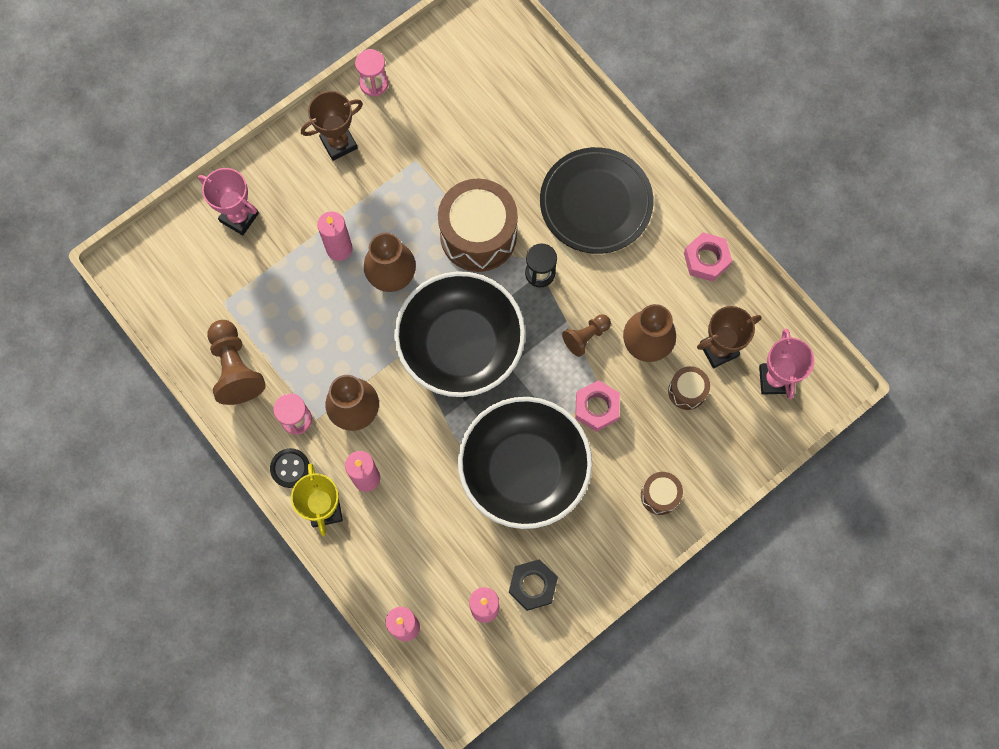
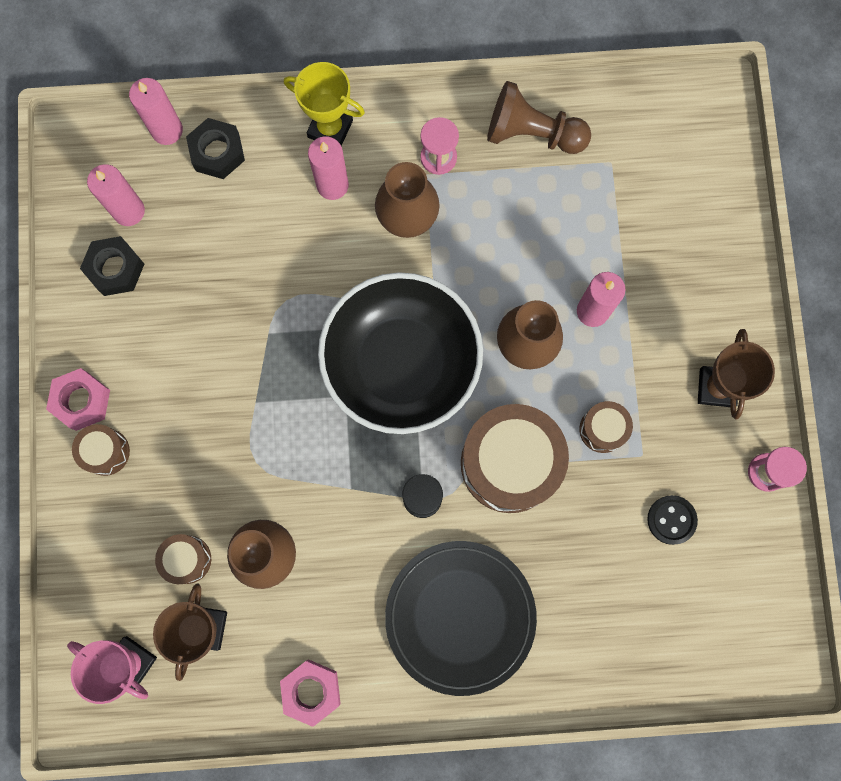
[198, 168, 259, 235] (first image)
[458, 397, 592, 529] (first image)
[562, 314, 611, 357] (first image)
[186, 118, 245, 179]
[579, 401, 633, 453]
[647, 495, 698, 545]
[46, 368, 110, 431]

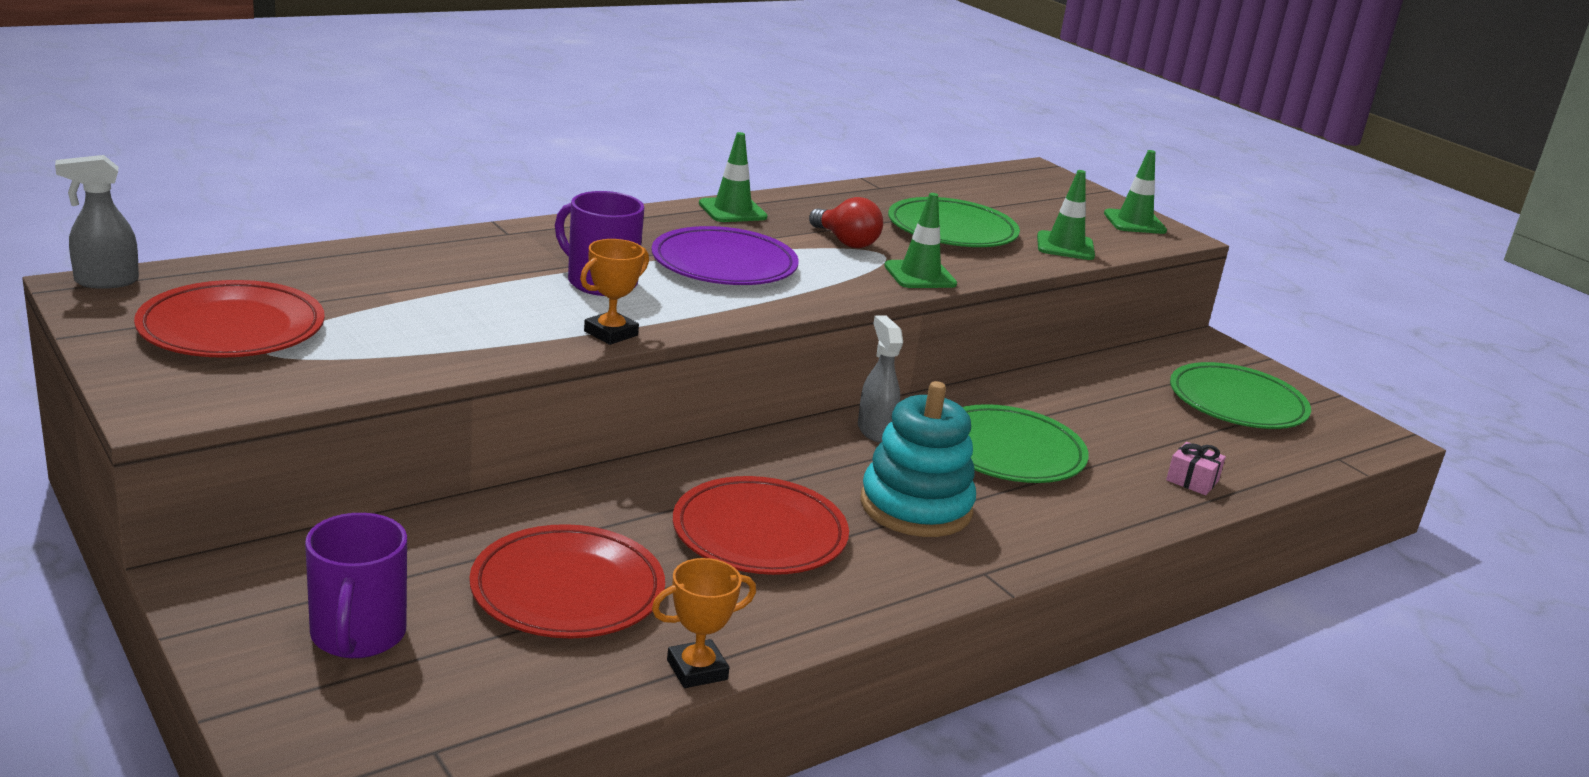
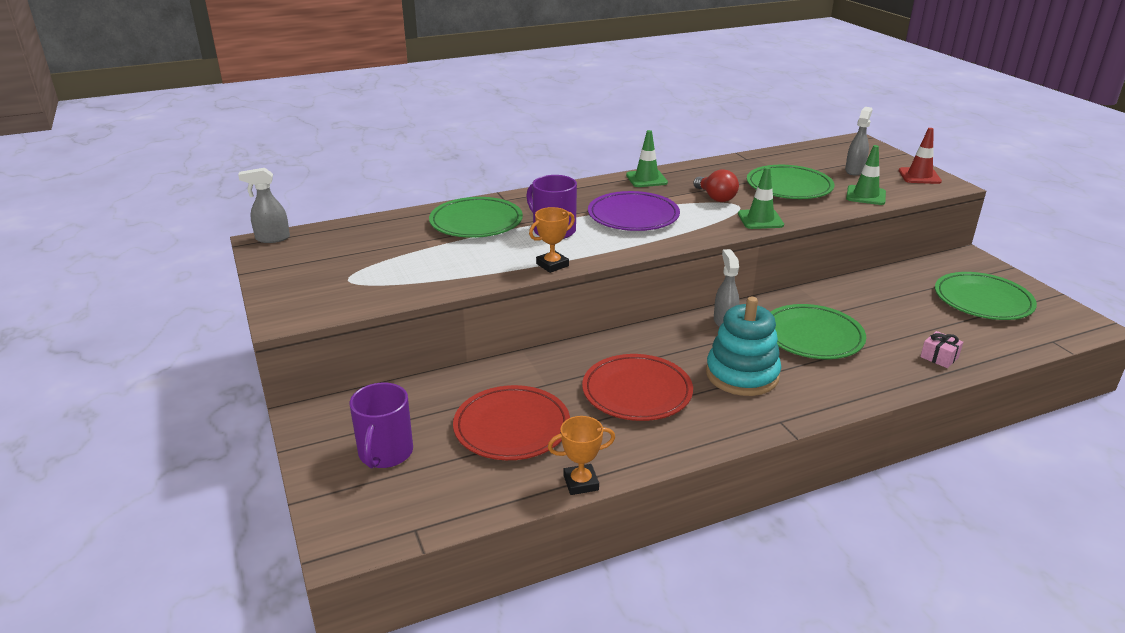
[134, 280, 325, 358] (first image)
[429, 197, 523, 238]
[845, 107, 873, 176]
[899, 128, 942, 184]

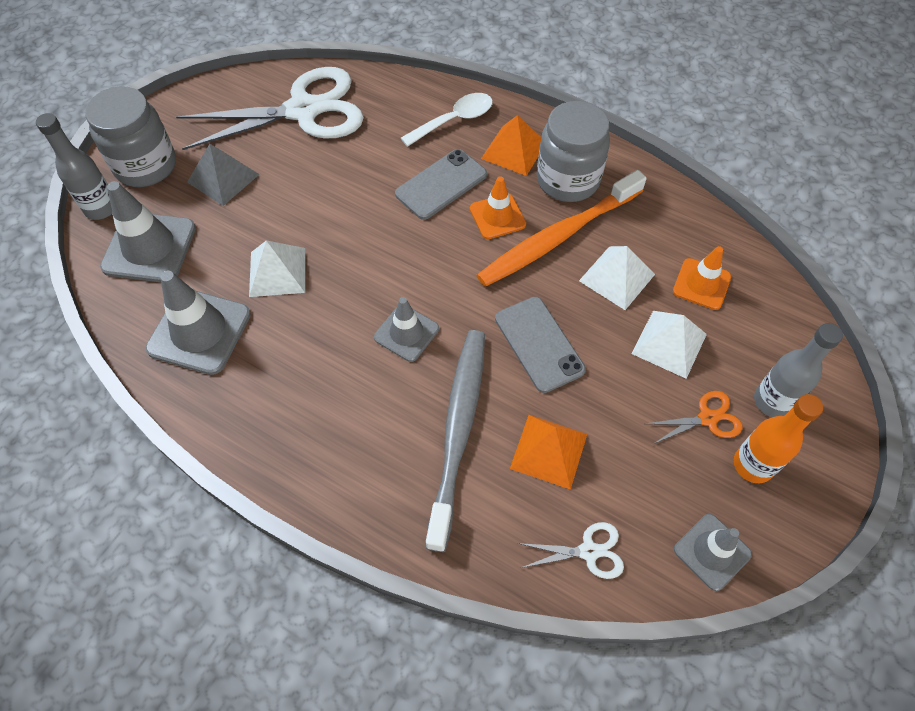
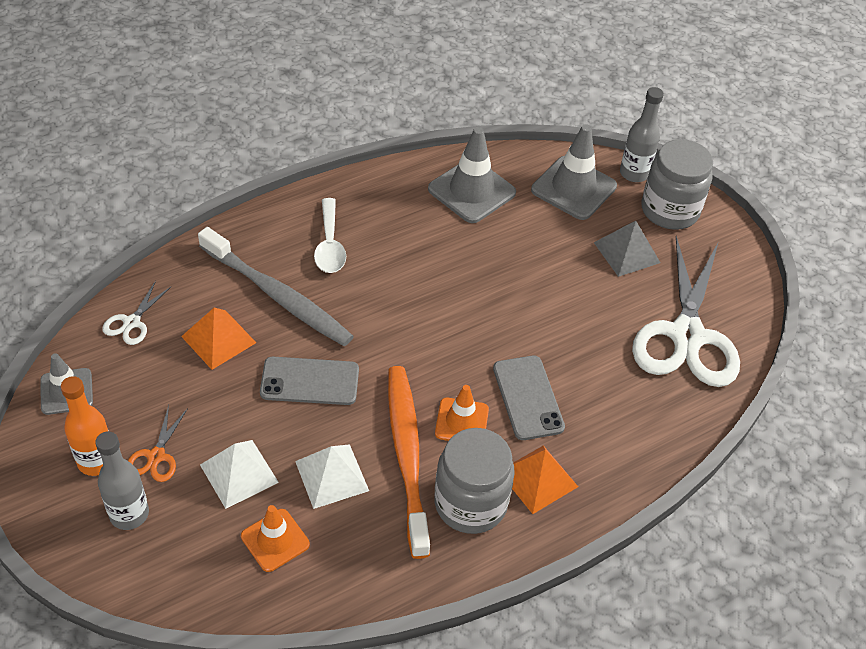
[249, 240, 305, 297] (first image)
[374, 297, 439, 362] (first image)
[314, 198, 346, 273]

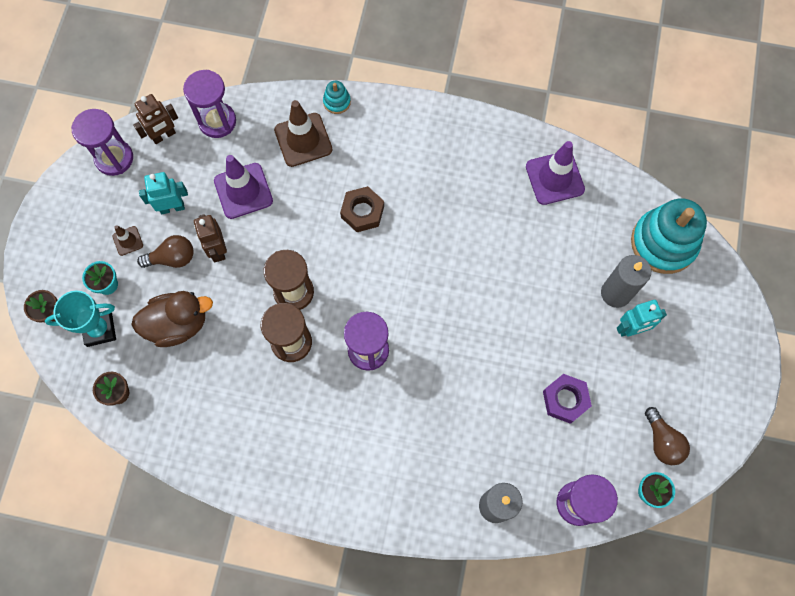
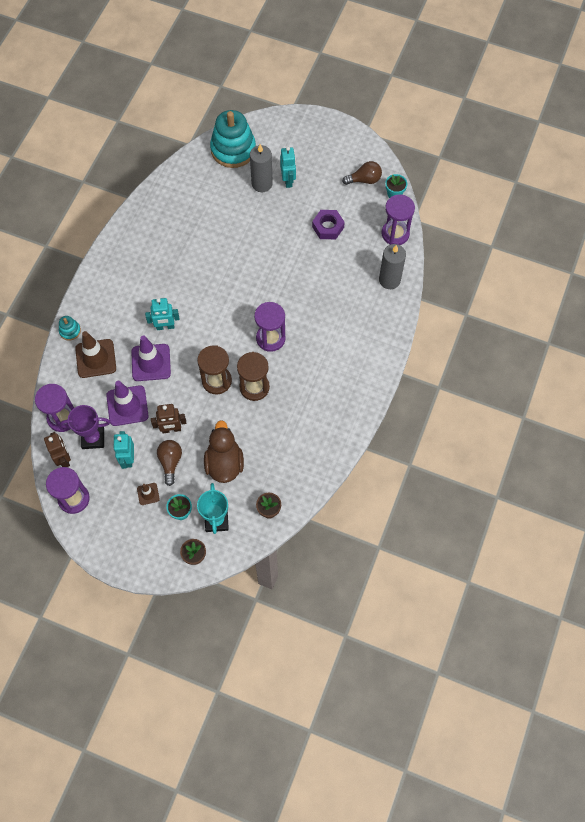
[60, 405, 110, 449]
[131, 335, 171, 381]
[145, 298, 180, 330]

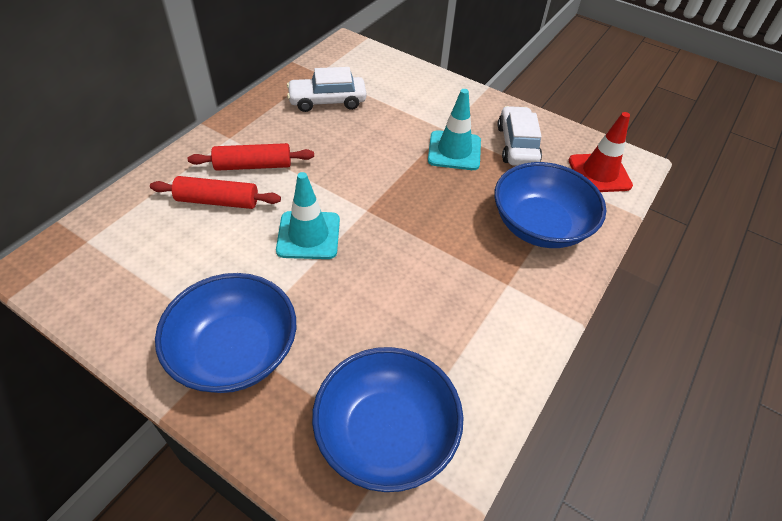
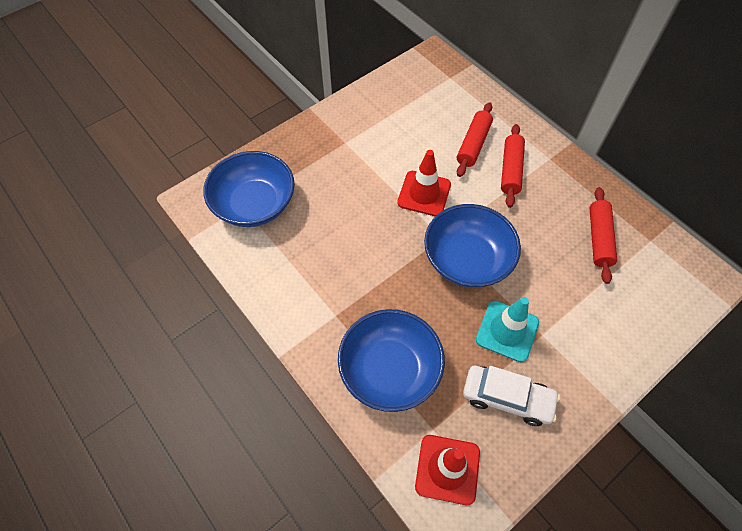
[424, 204, 521, 288]
[589, 187, 617, 284]
[397, 150, 451, 216]

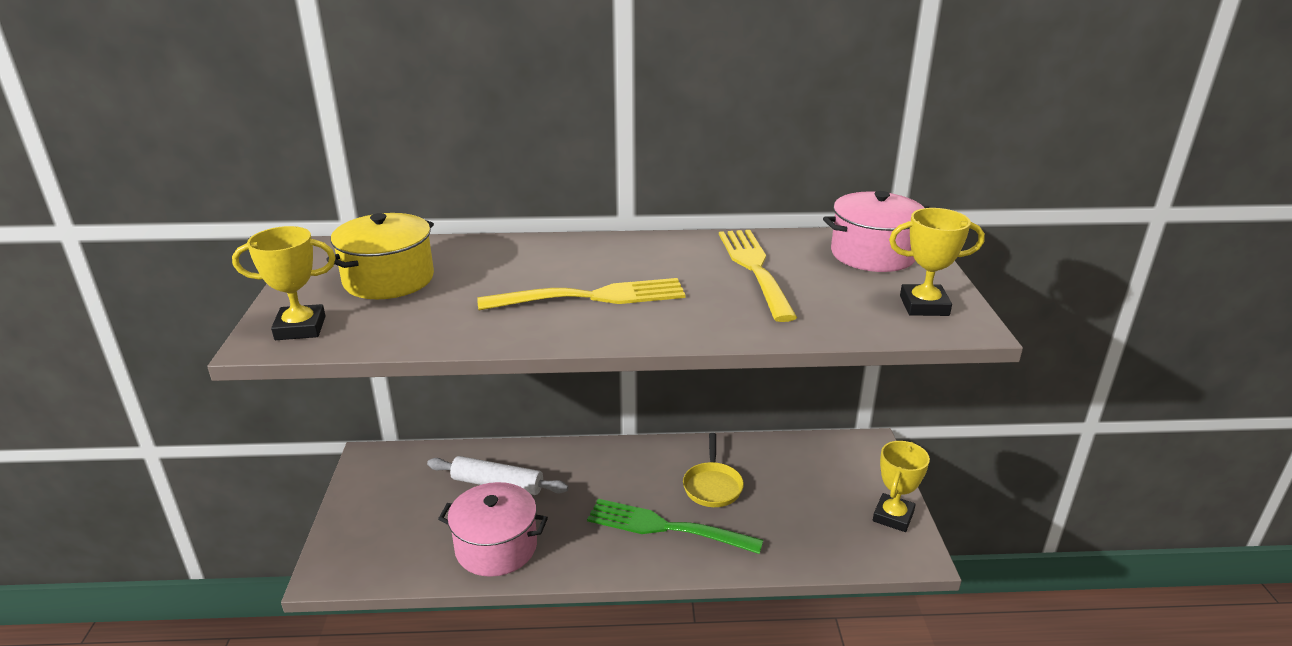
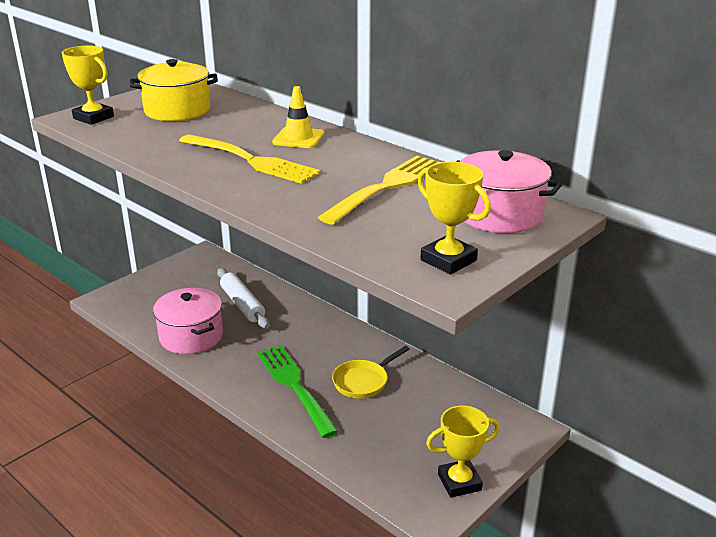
[272, 86, 324, 148]

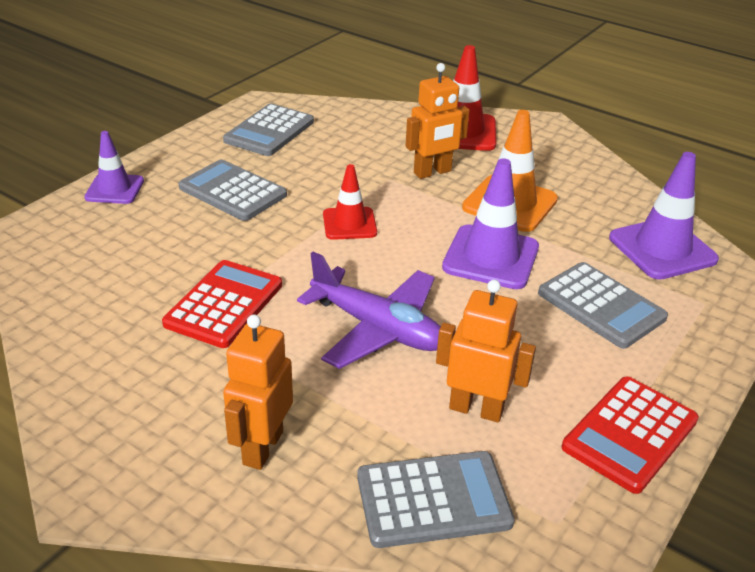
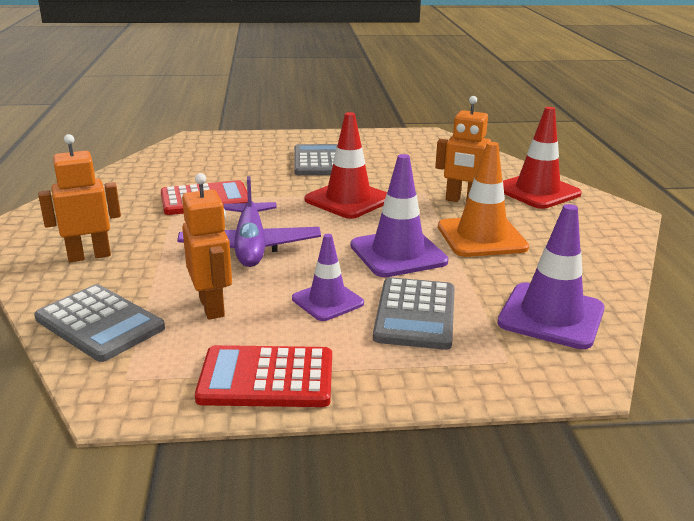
[223, 104, 314, 156] (first image)
[292, 234, 364, 321]
[305, 112, 387, 219]

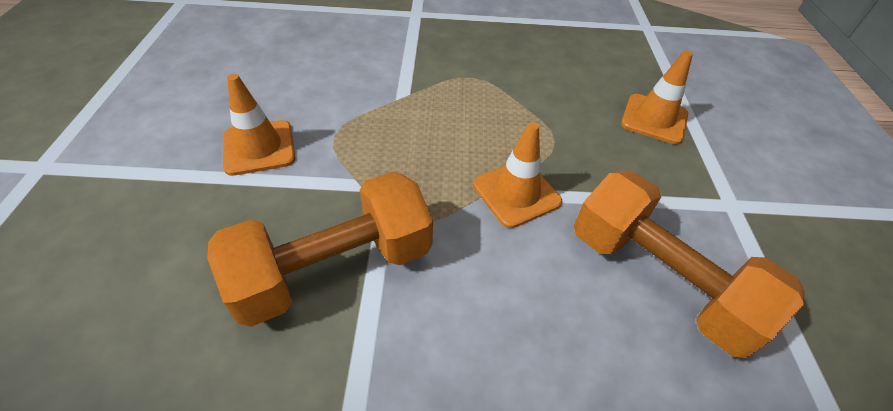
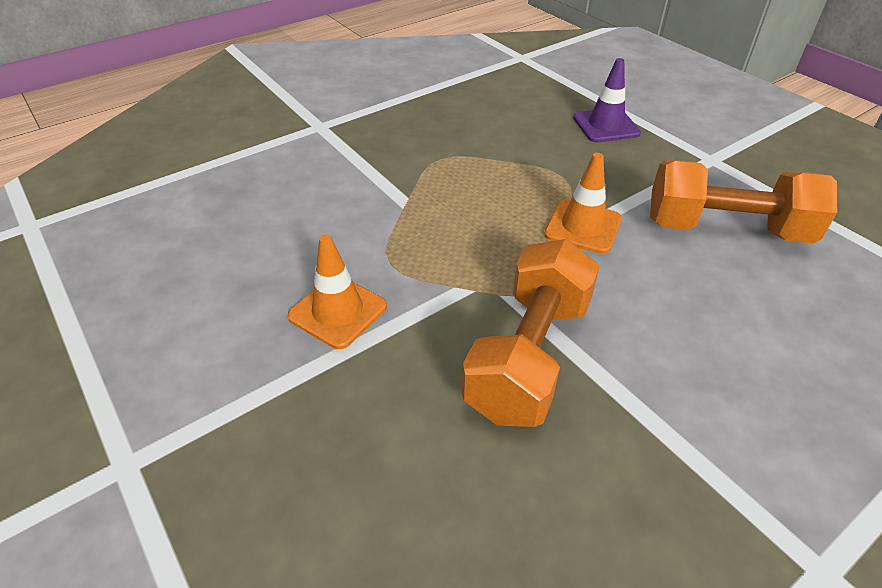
[573, 58, 641, 142]

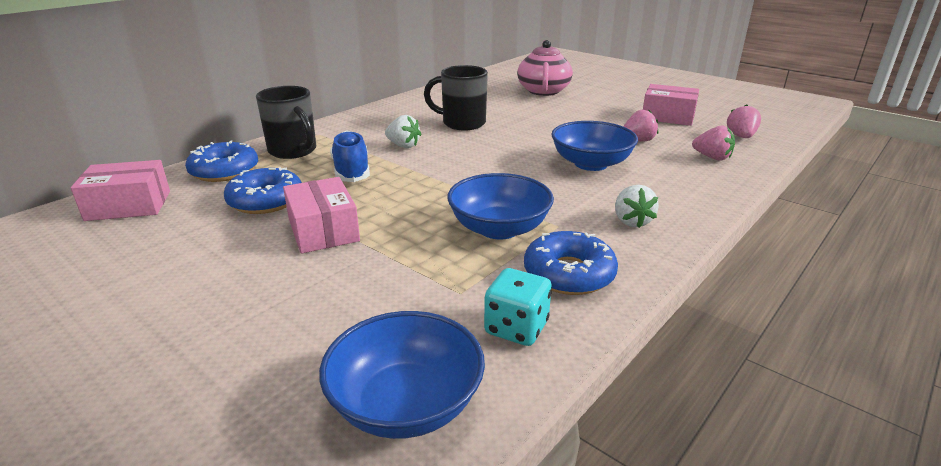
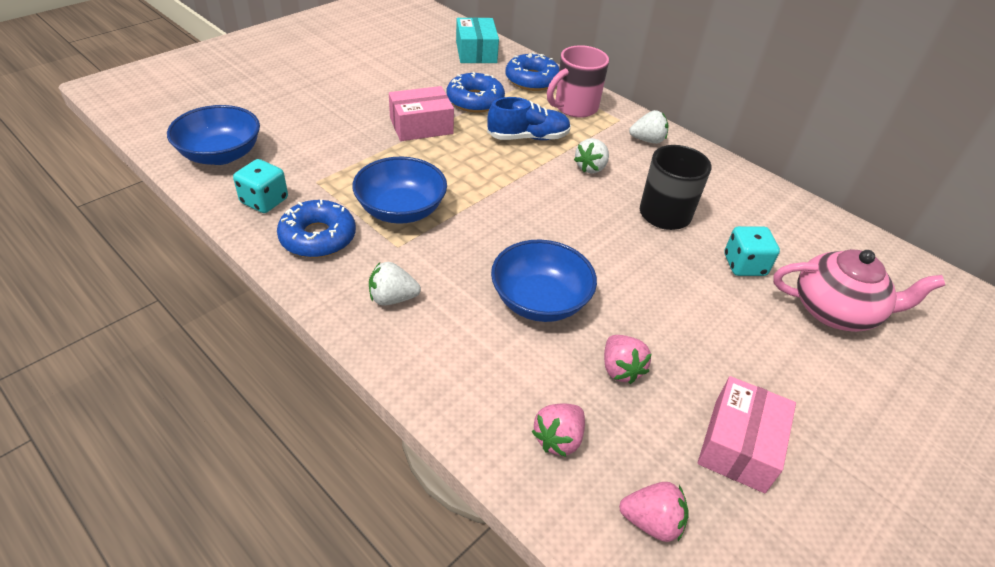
[629, 110, 668, 144]
[724, 226, 780, 276]
[456, 17, 499, 63]
[547, 45, 609, 118]

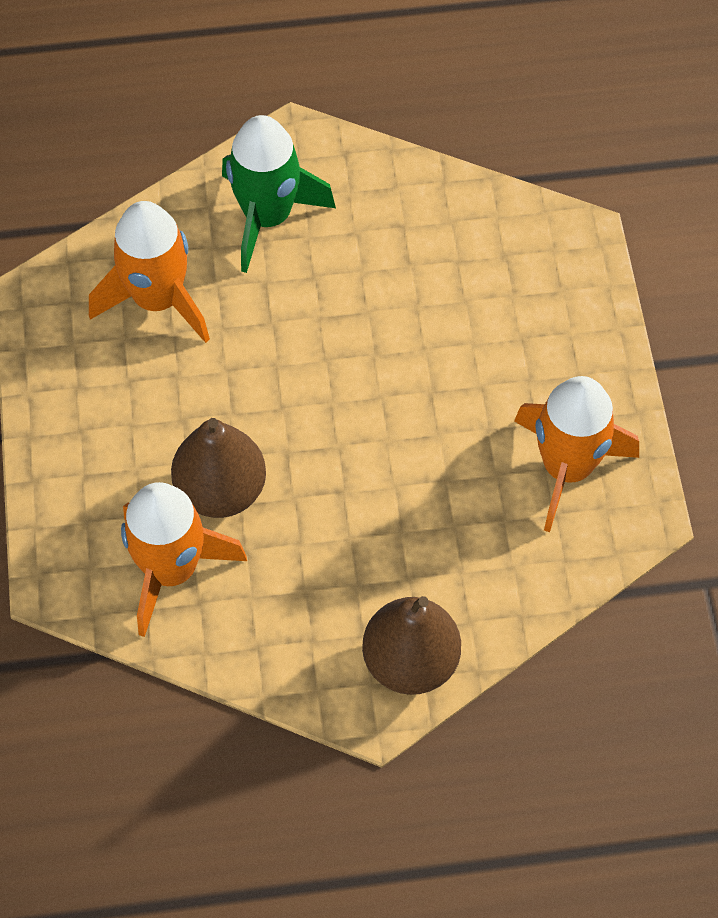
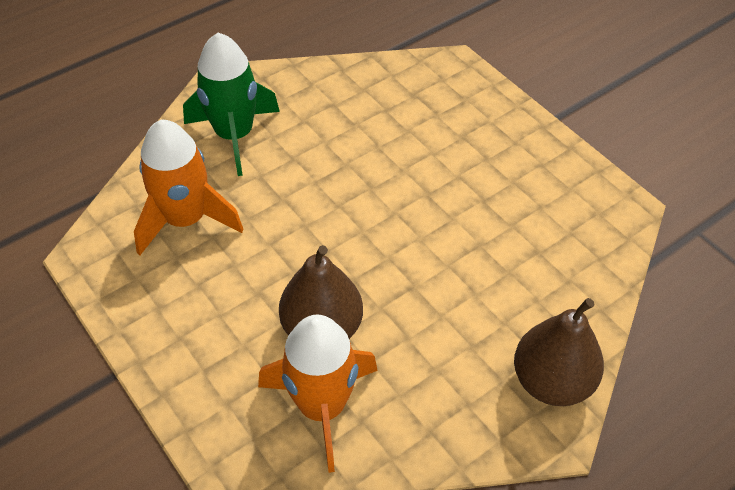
[514, 376, 639, 532] (first image)

